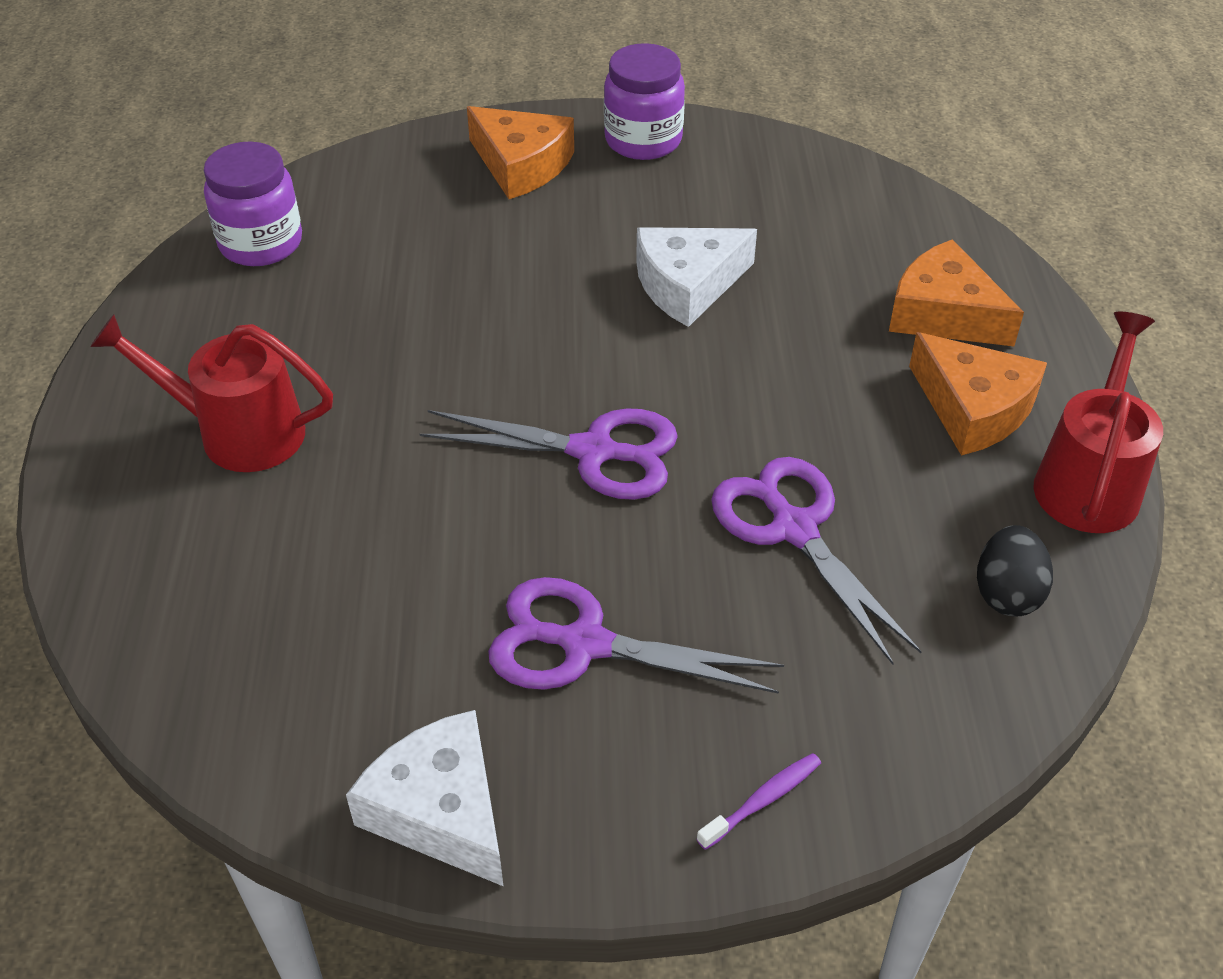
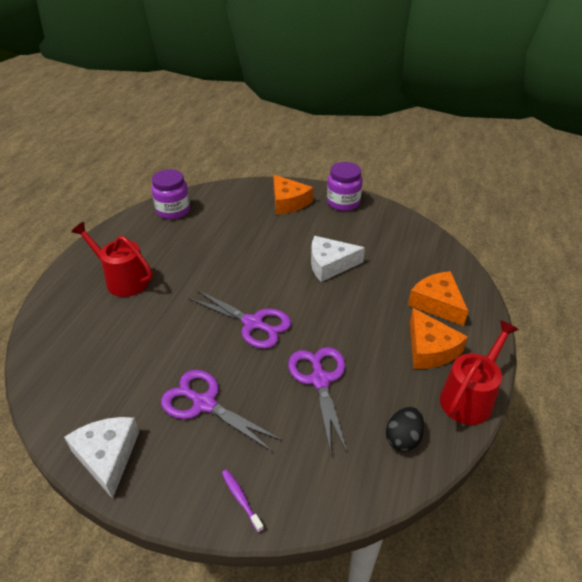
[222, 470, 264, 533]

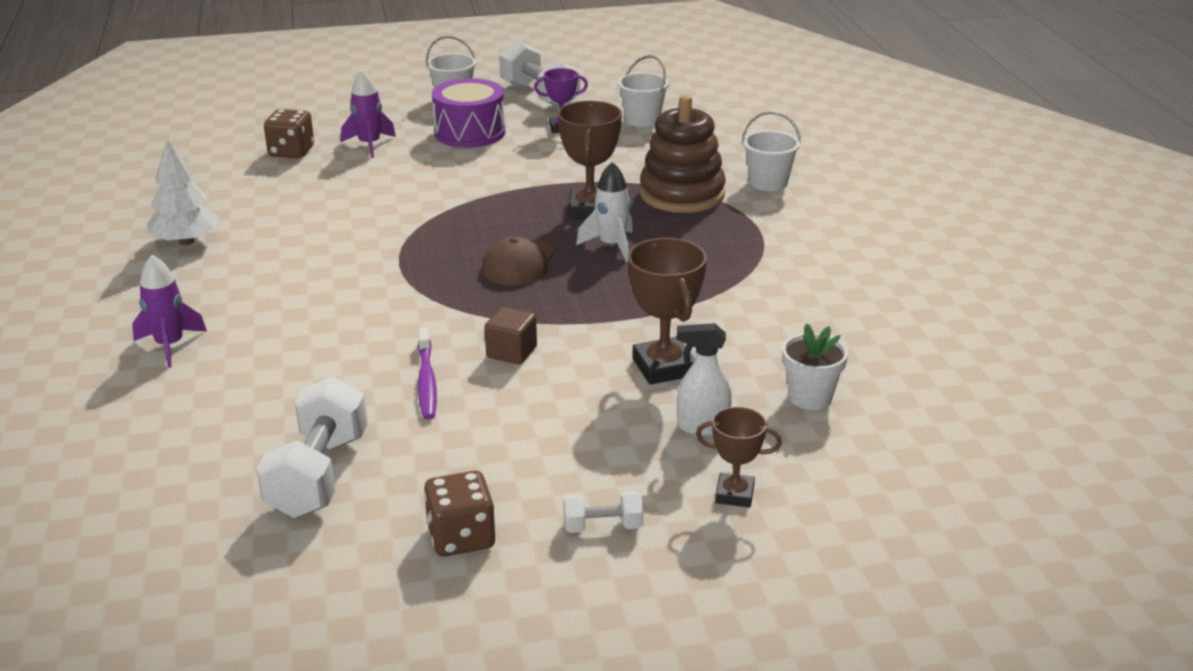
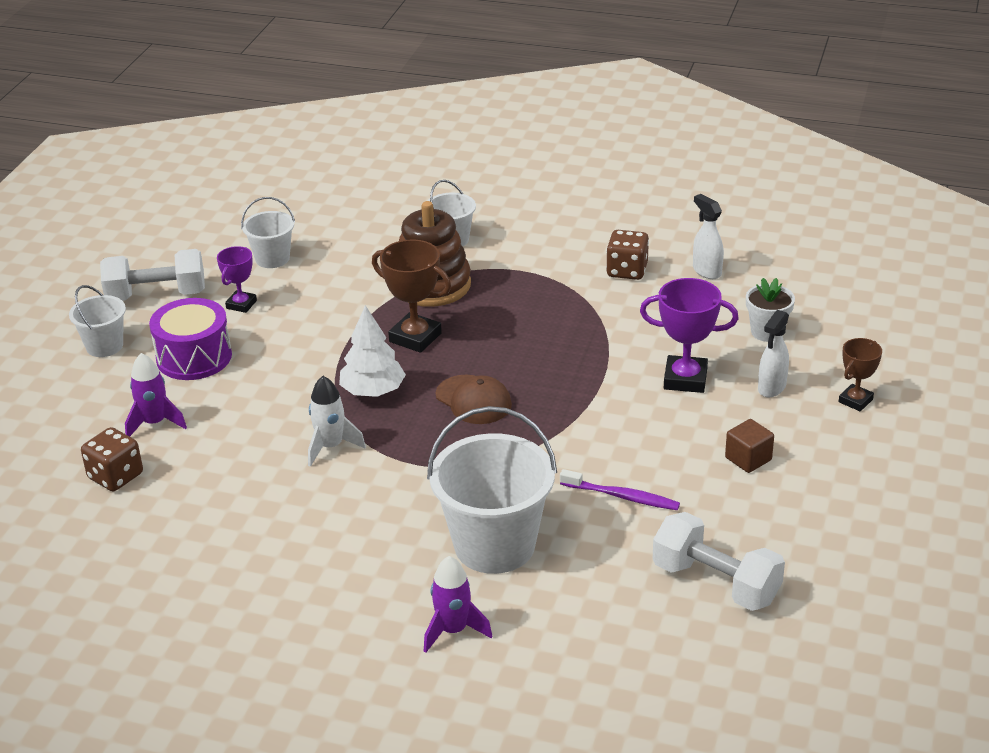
[563, 491, 643, 533] (first image)
[427, 406, 557, 574]
[693, 194, 724, 279]
[339, 305, 406, 397]
[606, 230, 649, 280]
[725, 419, 774, 473]
[308, 376, 366, 467]
[640, 278, 739, 393]

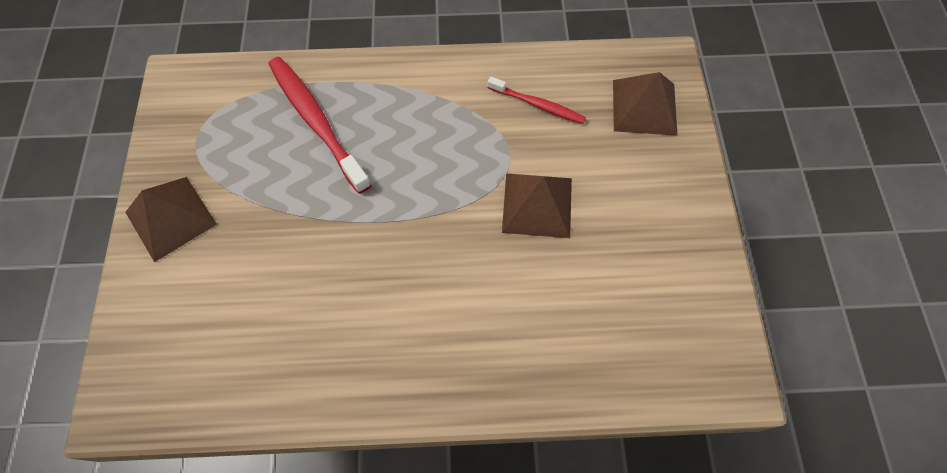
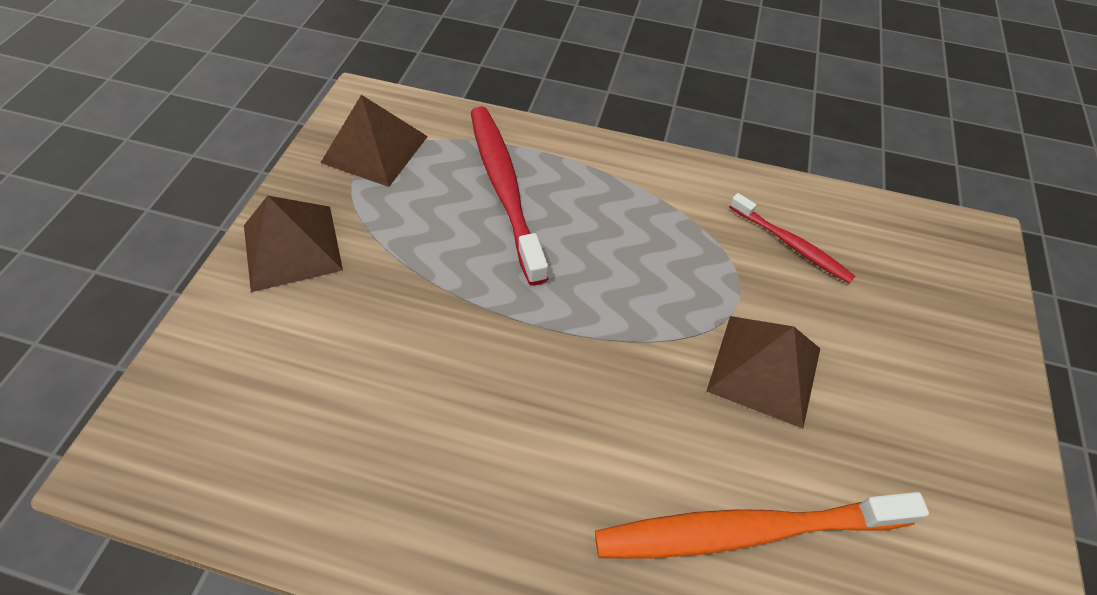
[595, 492, 929, 558]
[320, 95, 428, 187]

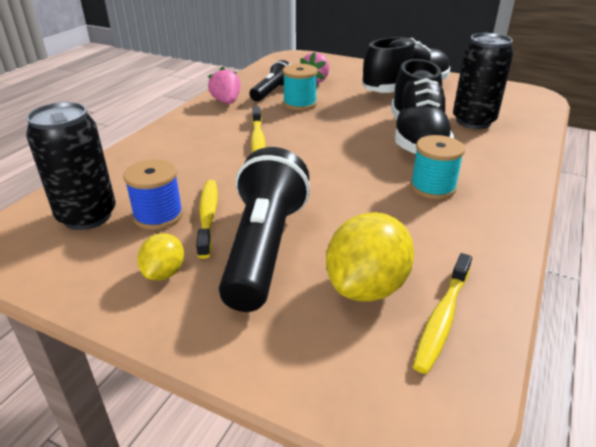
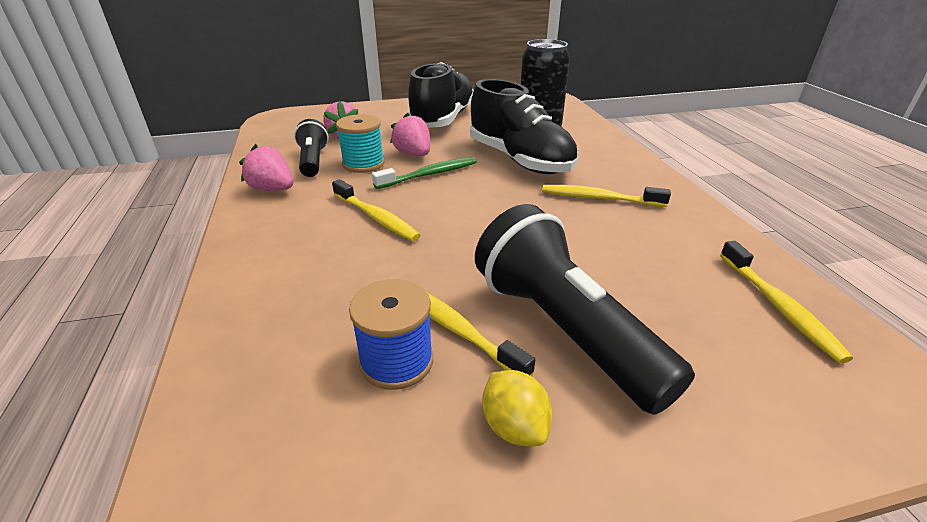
[26, 102, 116, 230] (first image)
[326, 212, 414, 302] (first image)
[372, 157, 477, 189]
[390, 112, 430, 156]
[542, 185, 671, 207]

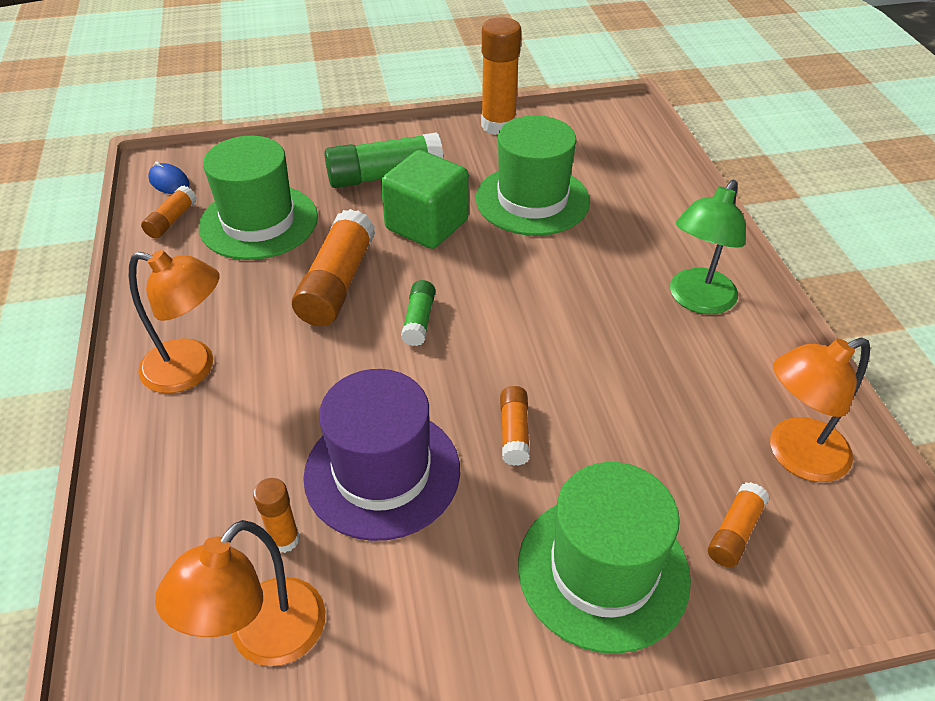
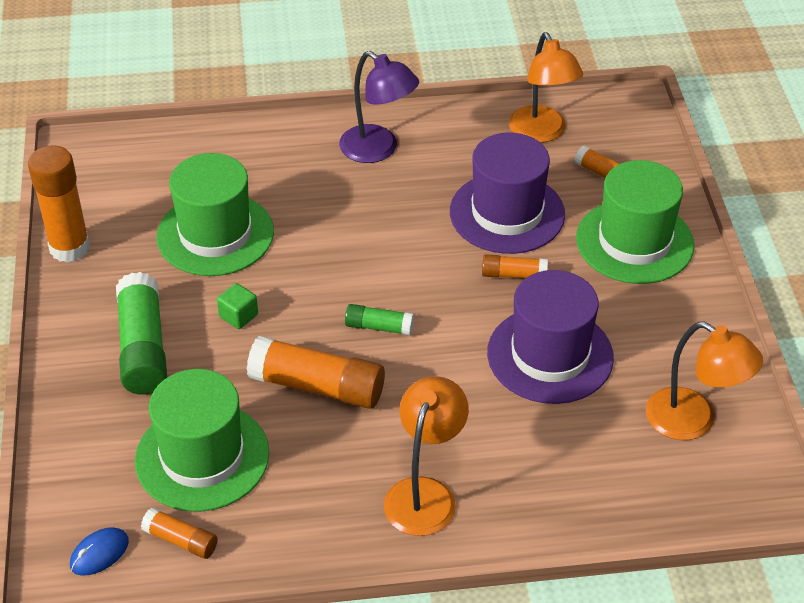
[253, 478, 300, 553] (first image)
[450, 133, 565, 254]
[339, 51, 419, 163]
[217, 283, 258, 329]

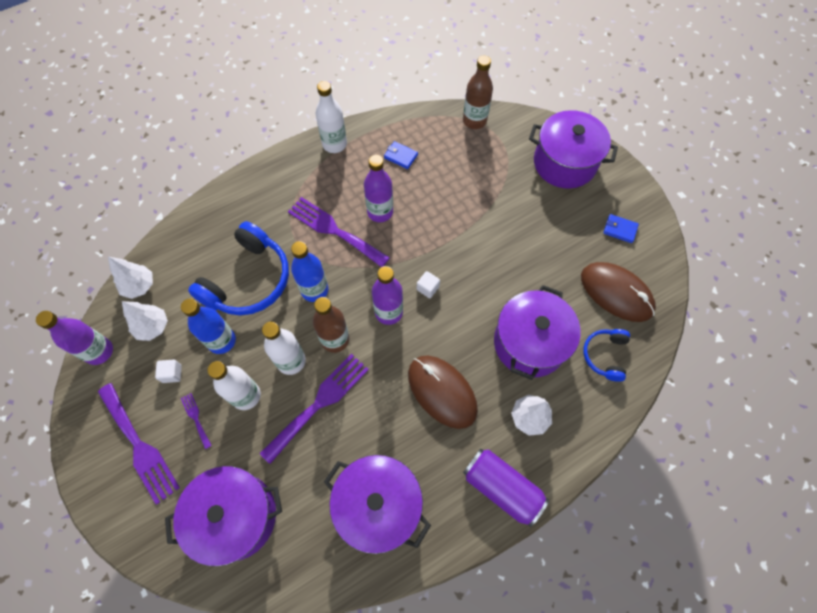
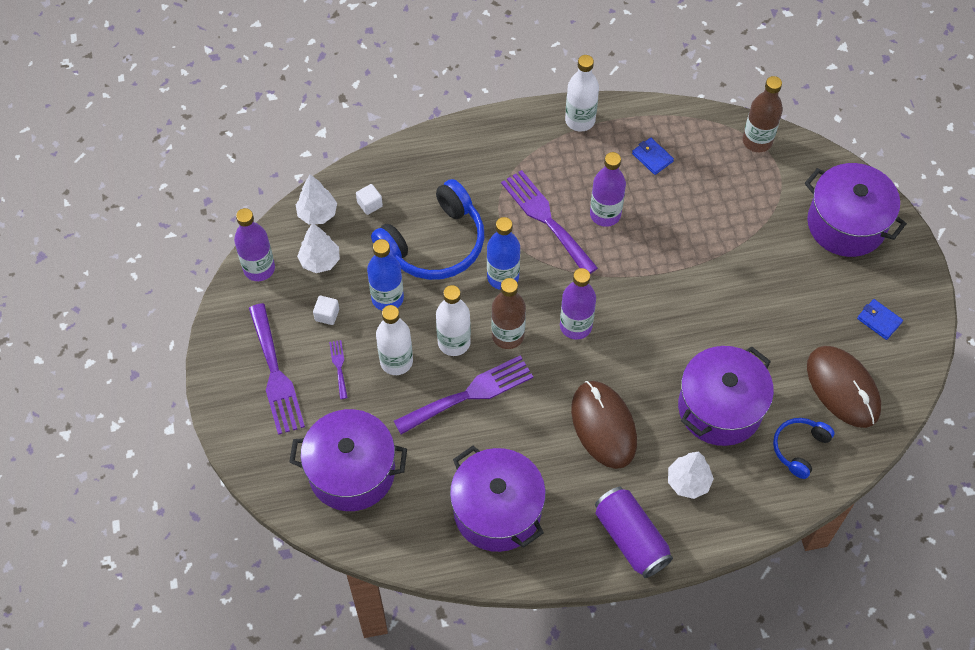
[356, 184, 383, 215]

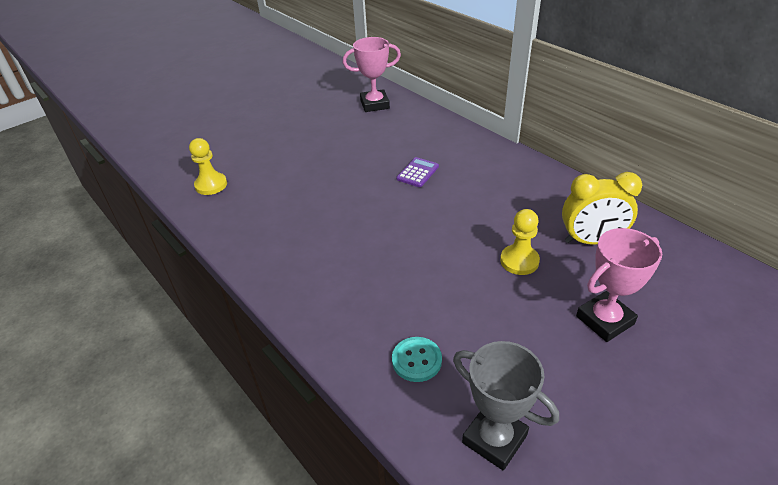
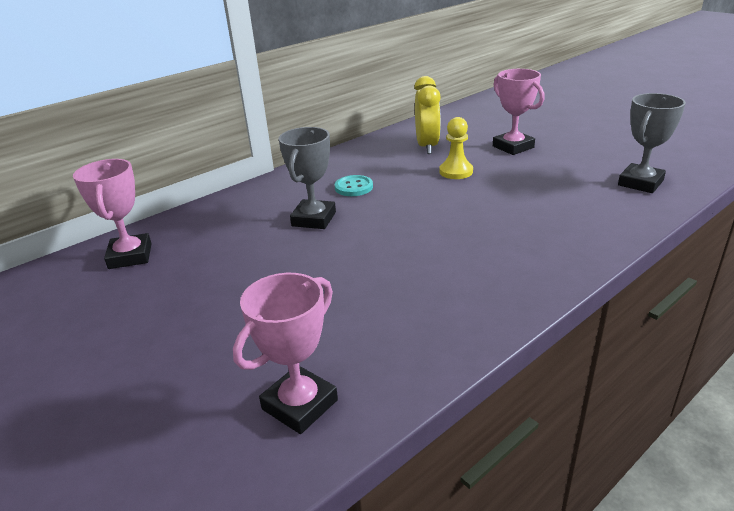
[335, 175, 373, 196]
[233, 273, 338, 434]
[279, 127, 336, 229]

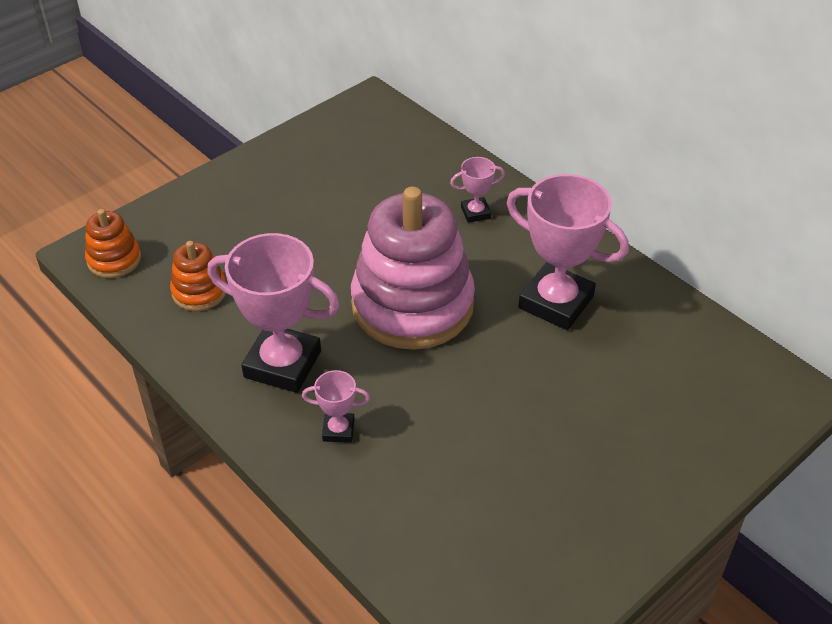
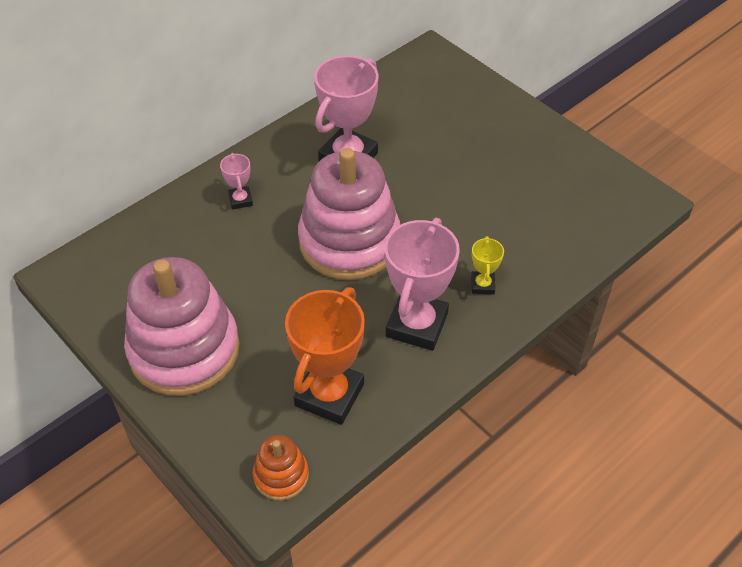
[124, 257, 240, 396]
[285, 287, 365, 425]
[471, 236, 504, 295]

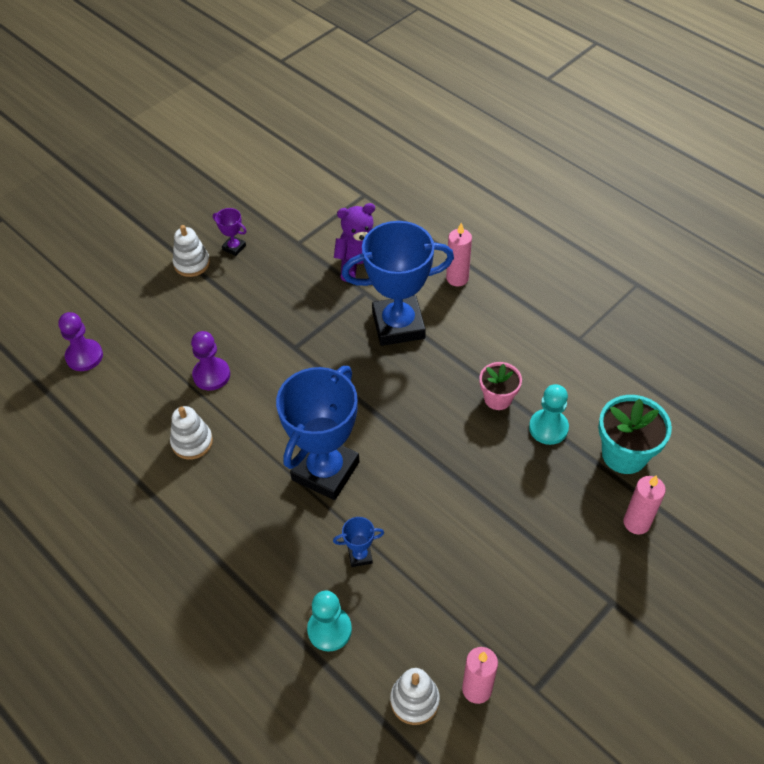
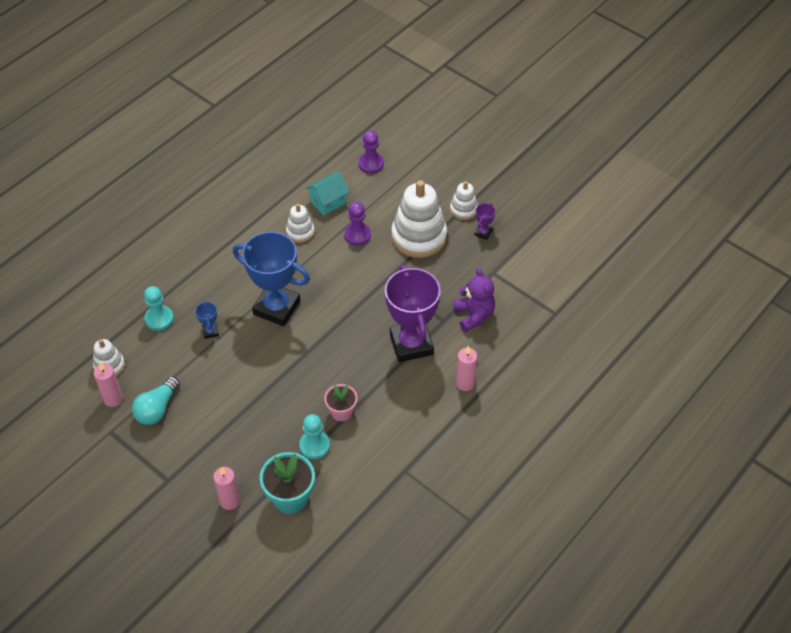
[132, 376, 180, 425]
[306, 172, 350, 215]
[391, 180, 447, 258]
[385, 265, 441, 362]

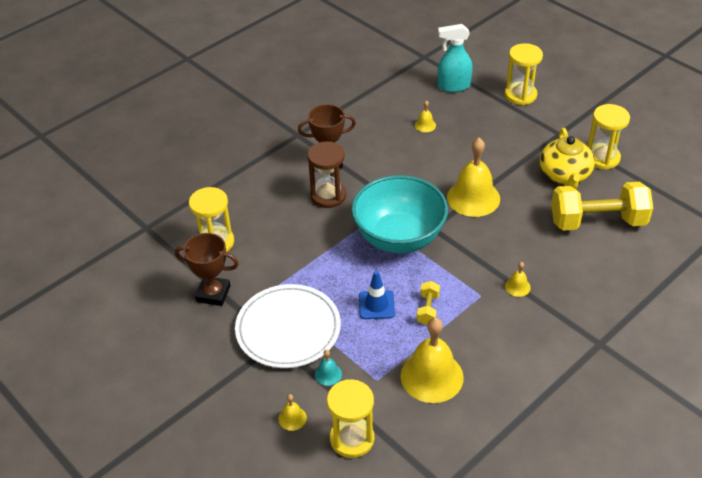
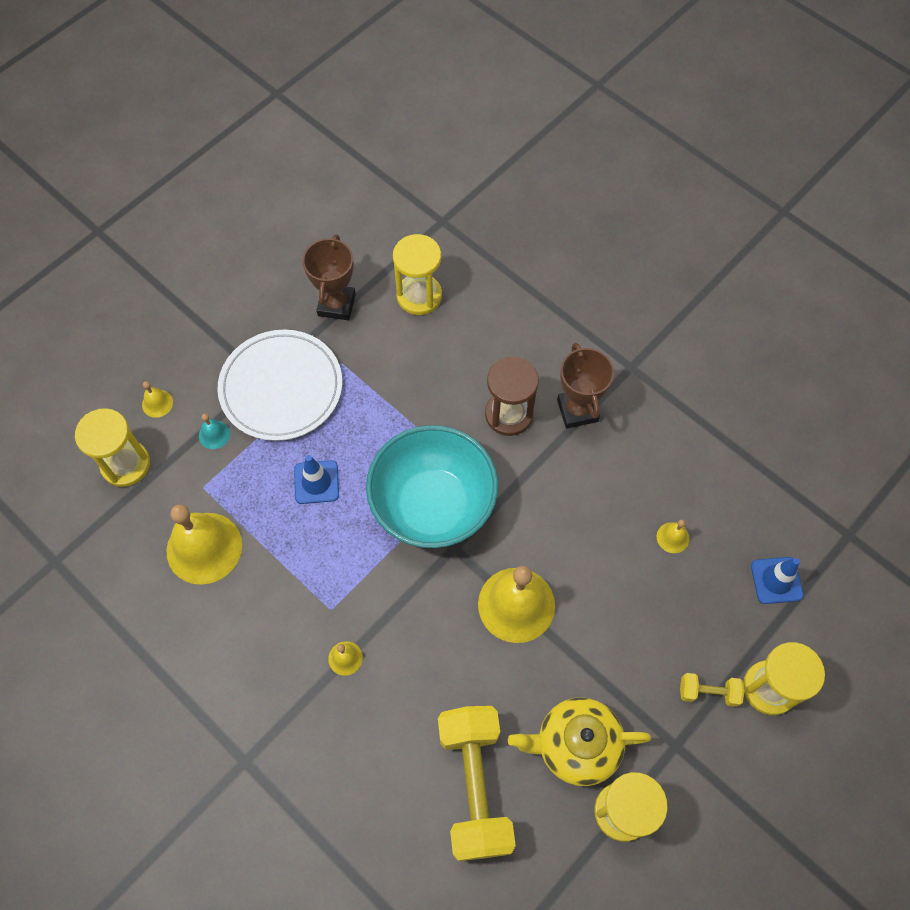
[680, 673, 744, 707]
[751, 557, 804, 604]

